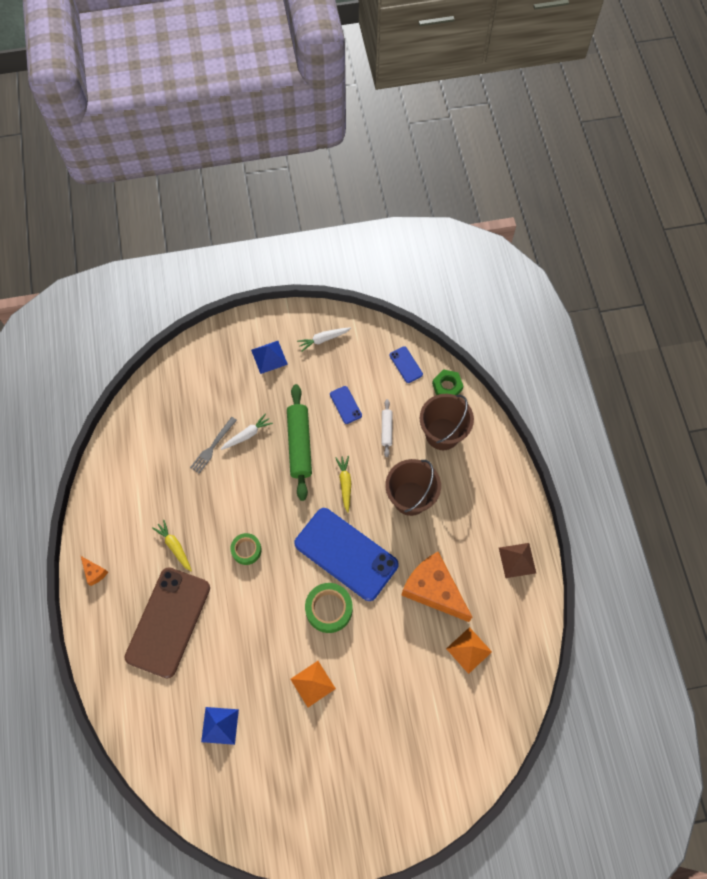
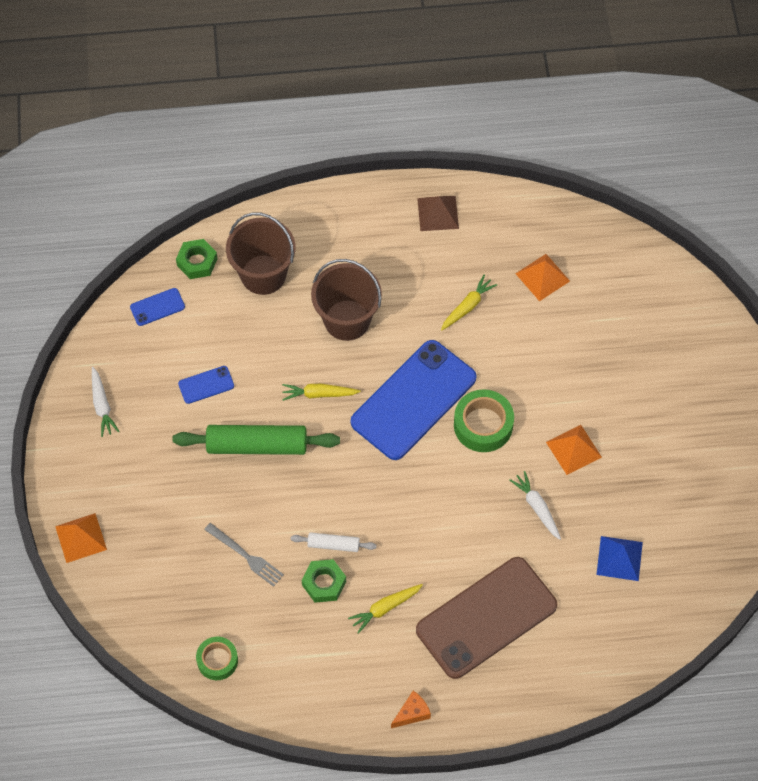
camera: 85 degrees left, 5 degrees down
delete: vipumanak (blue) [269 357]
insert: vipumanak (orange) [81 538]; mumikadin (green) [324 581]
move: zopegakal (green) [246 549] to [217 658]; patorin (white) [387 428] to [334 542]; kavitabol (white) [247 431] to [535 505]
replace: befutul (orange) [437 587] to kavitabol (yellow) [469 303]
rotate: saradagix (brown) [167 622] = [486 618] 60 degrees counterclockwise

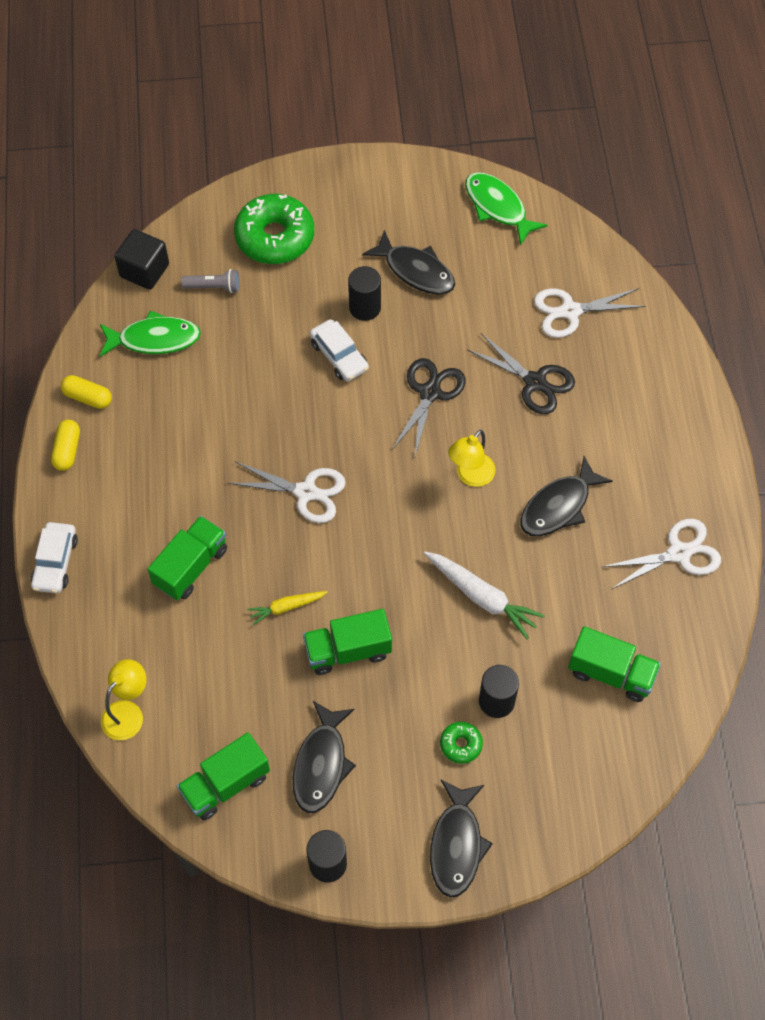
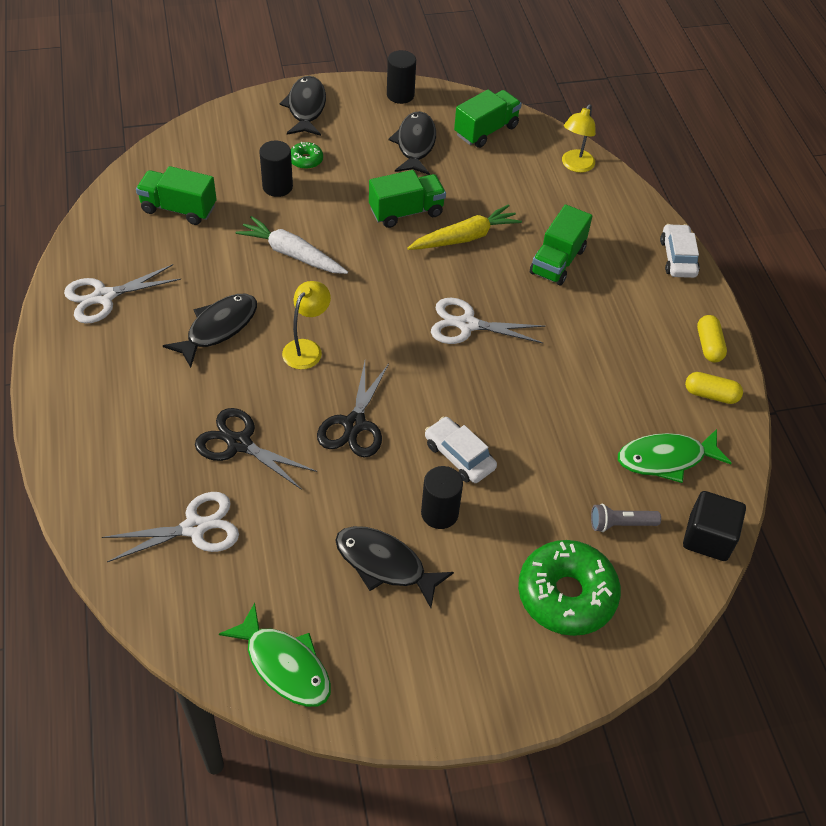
camera: 170 degrees right, 10 degrees down
resize: kavitabol (yellow) [287 608] = [464 227] x1.68

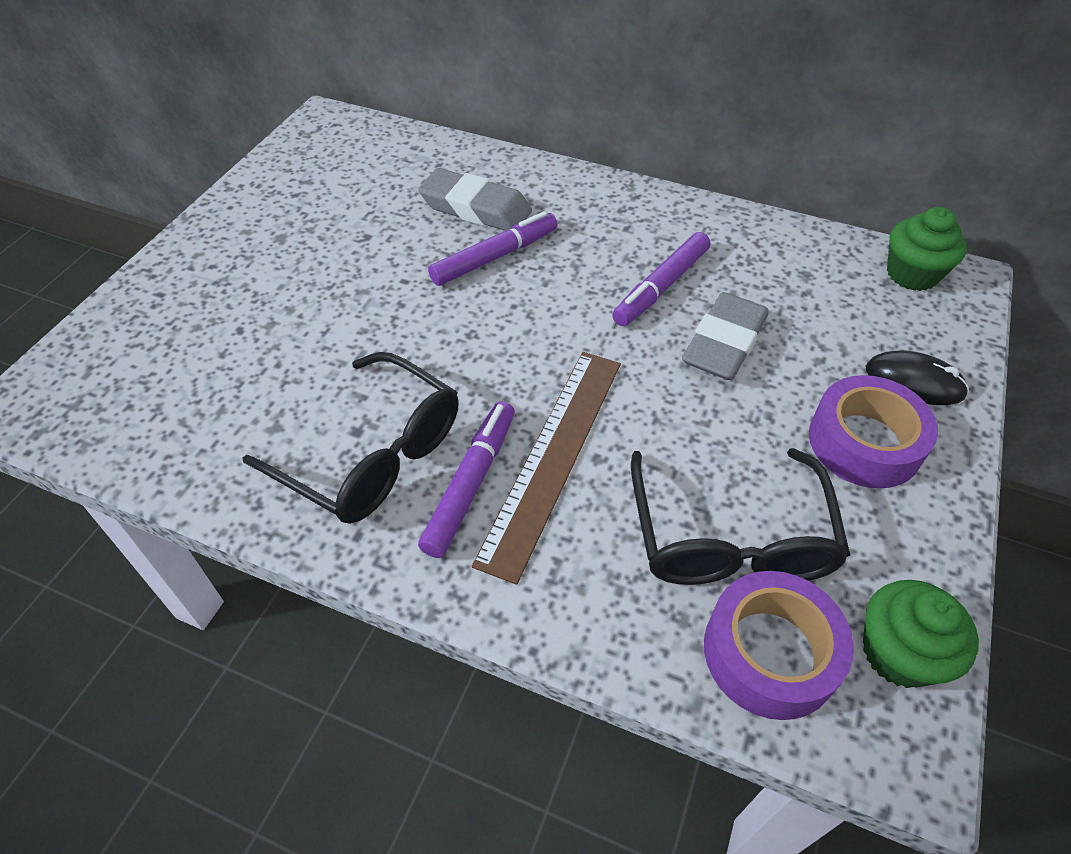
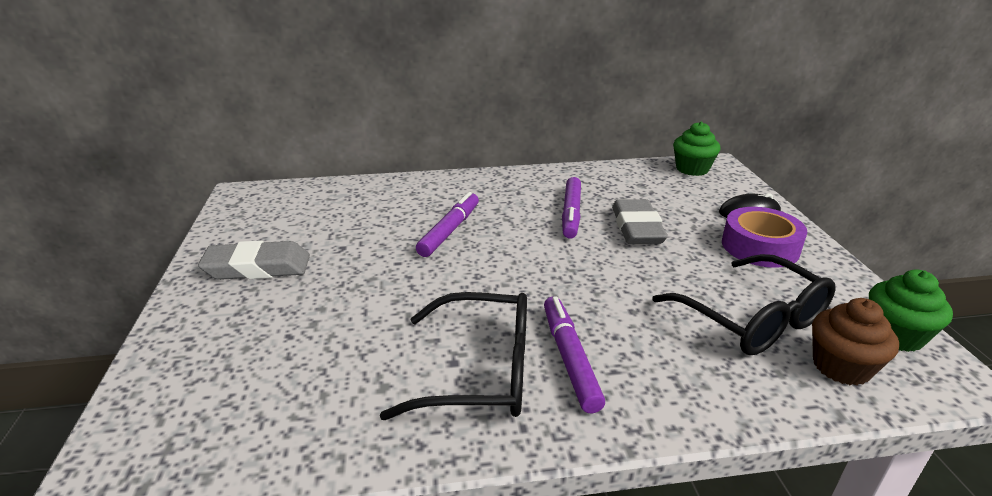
camera: 30 degrees left, 20 degrees down
delete: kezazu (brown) [546 468]
move: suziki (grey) [475 199] to [254 260]
replace: zopegakal (purple) [779 645] to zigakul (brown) [855 341]

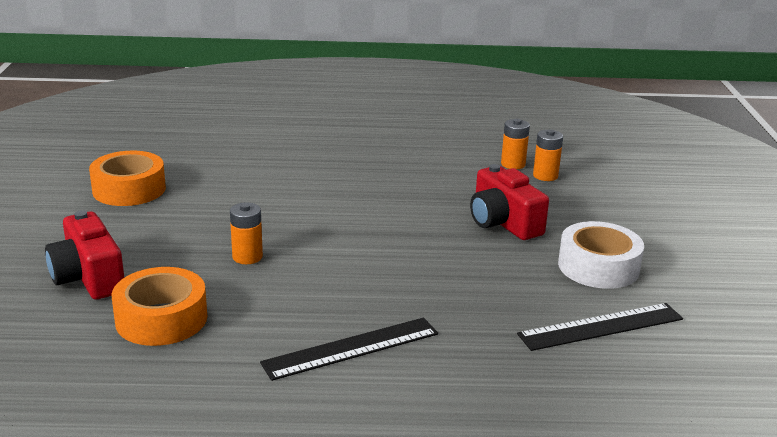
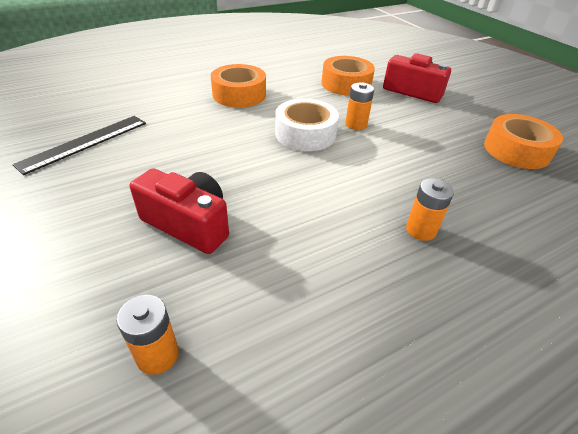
camera: 150 degrees right, 15 degrees up
move: zopegakal (white) [601 255] to [307 124]; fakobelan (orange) [515 144] to [430 209]
replace: kezazu (black) [349 349] to zopegakal (orange) [238 86]

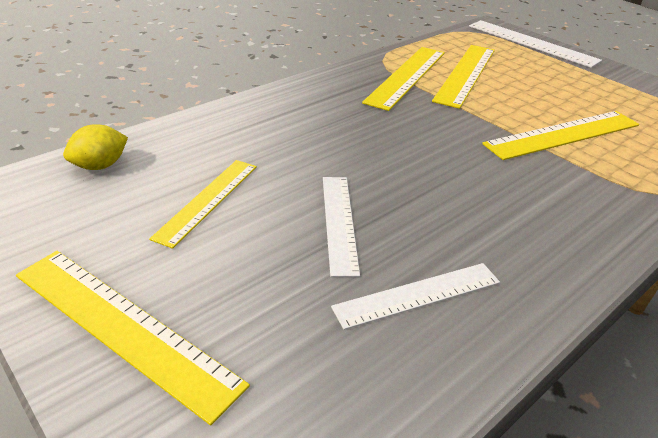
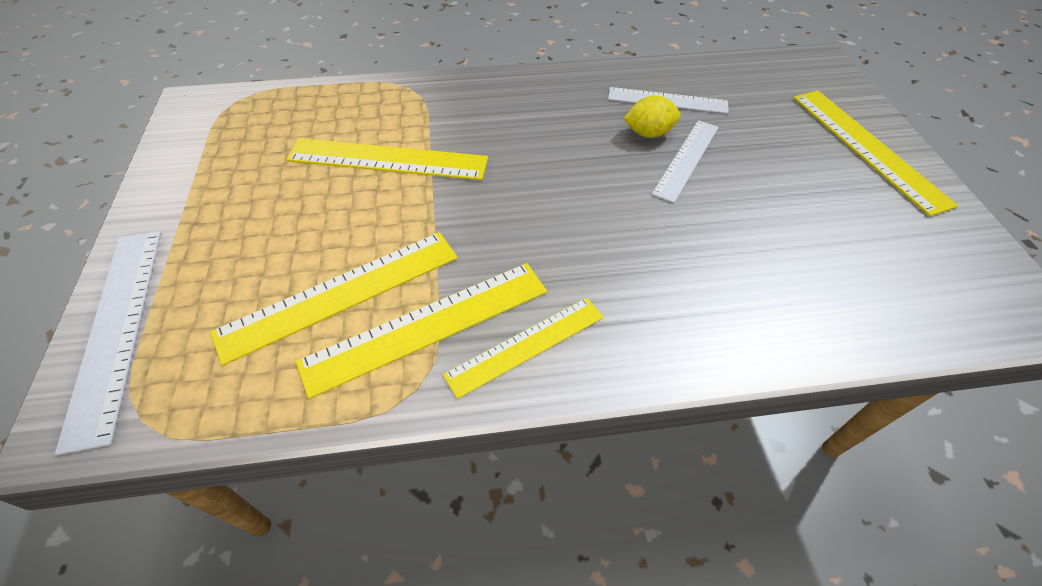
camera: 145 degrees left, 15 degrees up
move: kezazu (yellow) [203 204] to [523 348]; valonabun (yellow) [95 147] to [652 116]

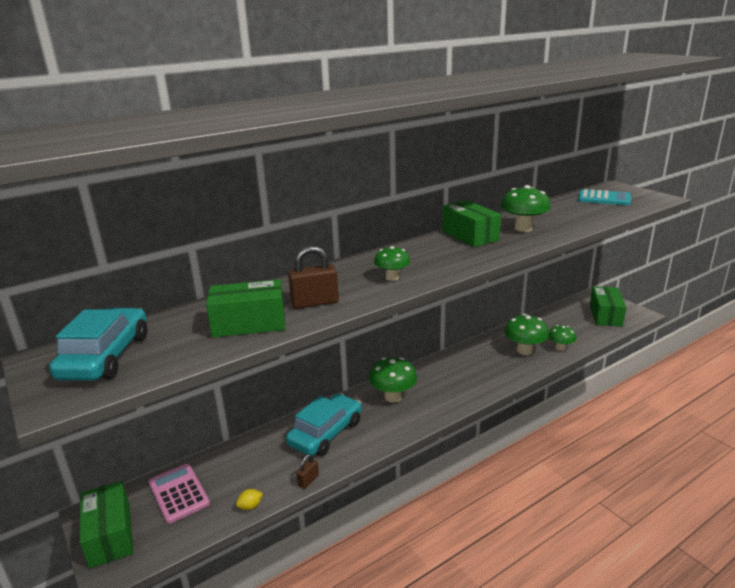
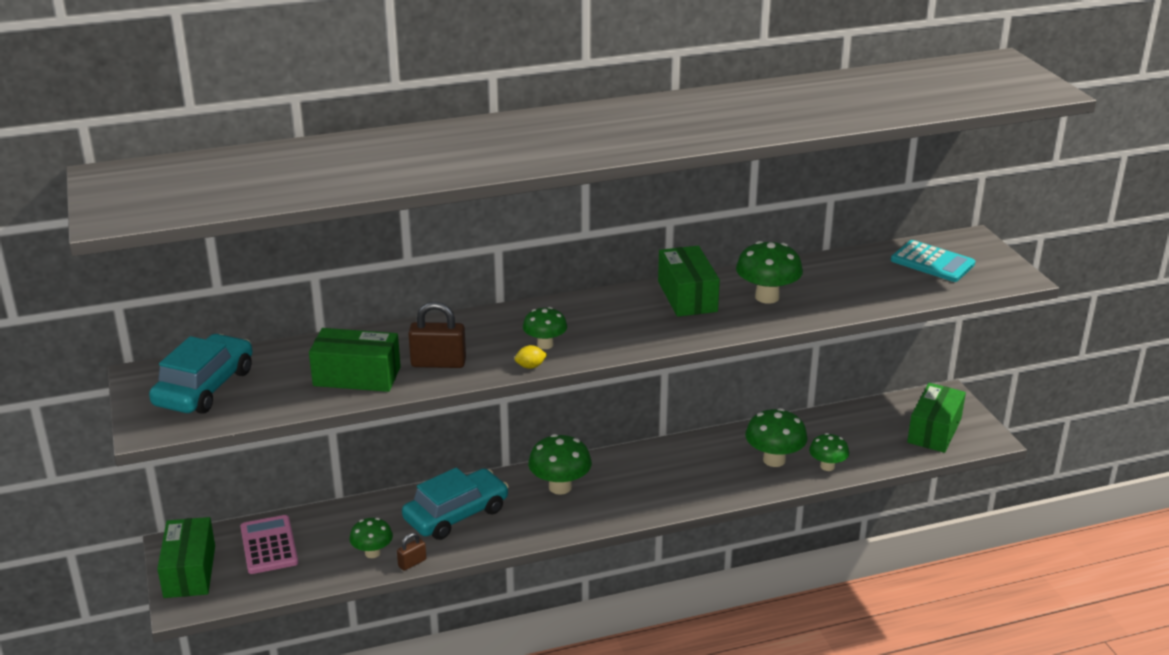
camera: 15 degrees right, 5 degrees up
insert: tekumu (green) [371 538]
move: valonabun (yellow) [249 499] to [531 357]

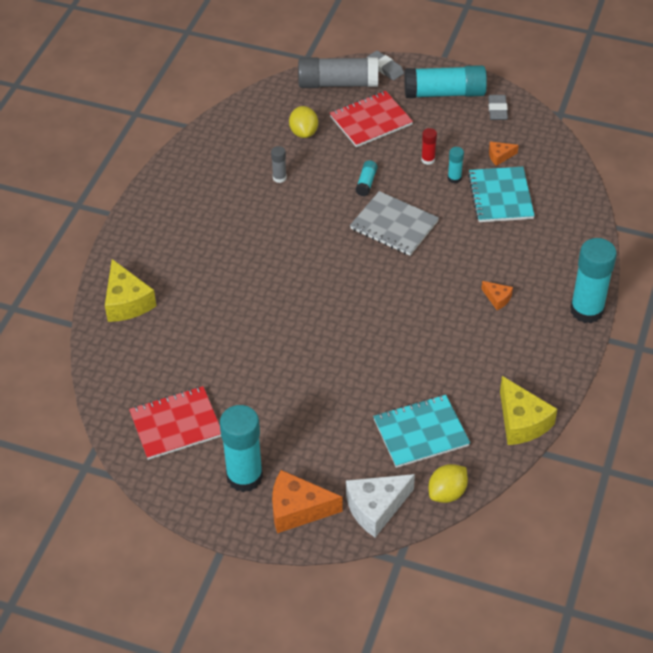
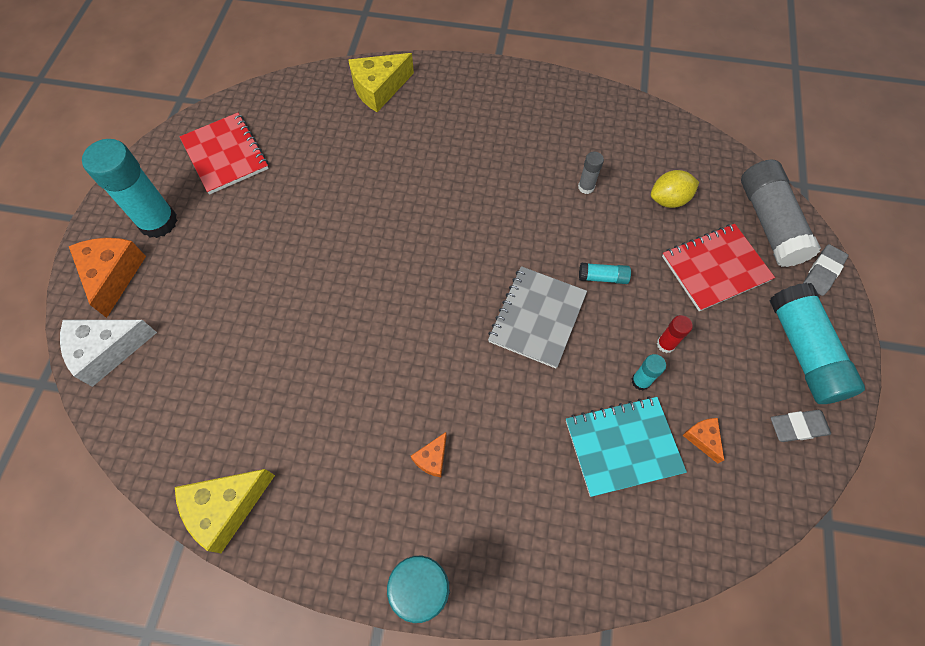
camera: 80 degrees right, 15 degrees up
delete: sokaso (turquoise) [421 431]; valonabun (yellow) [448 483]
rotate: befutul (white) [380 506] = [108 353] 75 degrees counterclockwise; sokaso (red) [371 119] = [718 267] 75 degrees counterclockwise

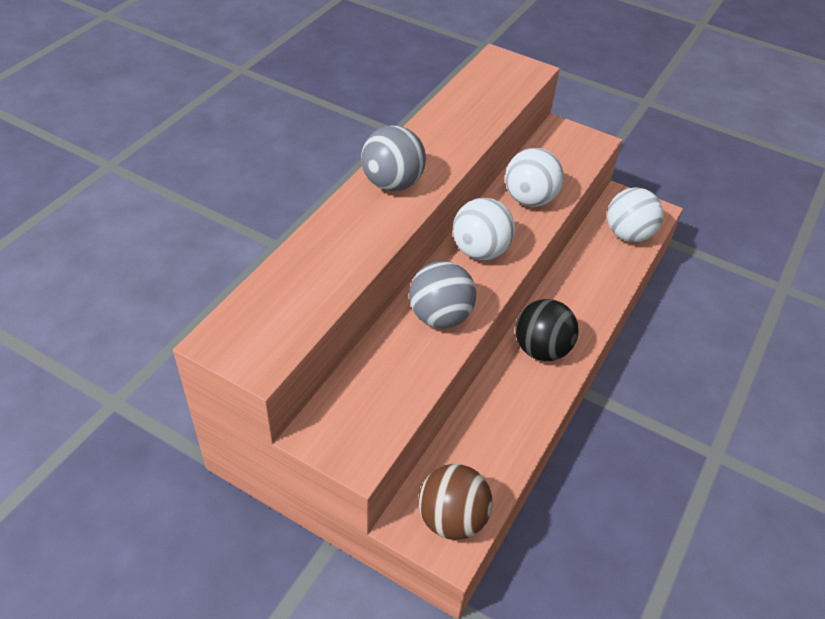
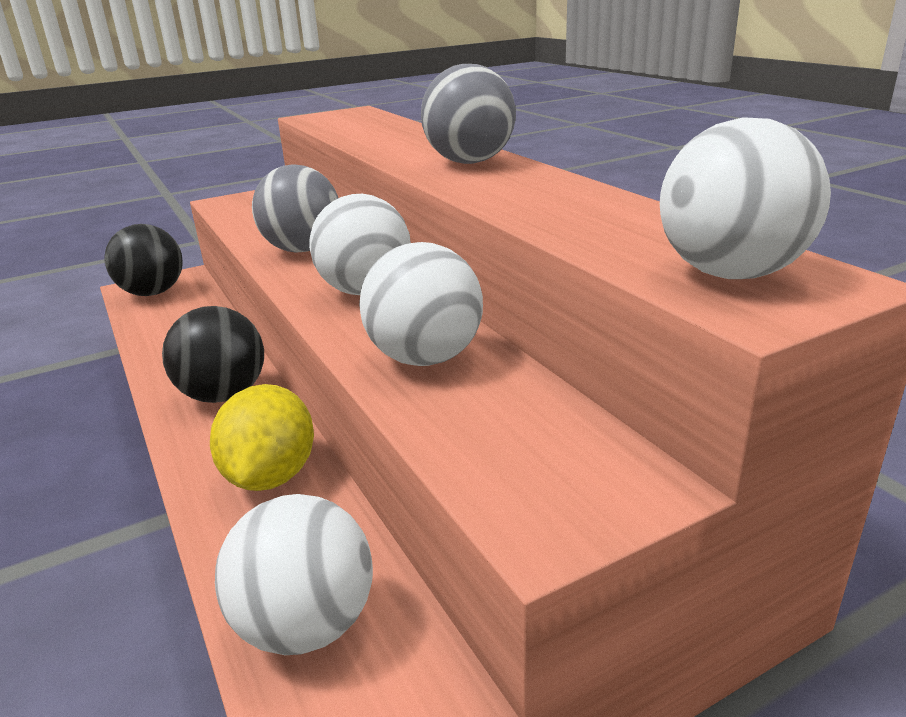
camera: 125 degrees right, 20 degrees down
insert: valonabun (yellow) [262 437]; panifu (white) [745 198]
recolor: panifu (brown) [455 502] to panifu (black) [143 260]

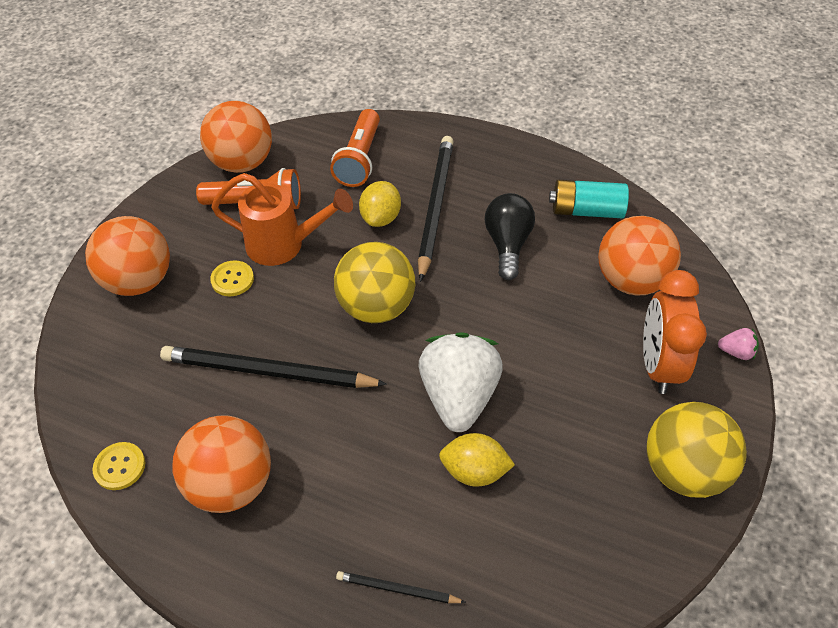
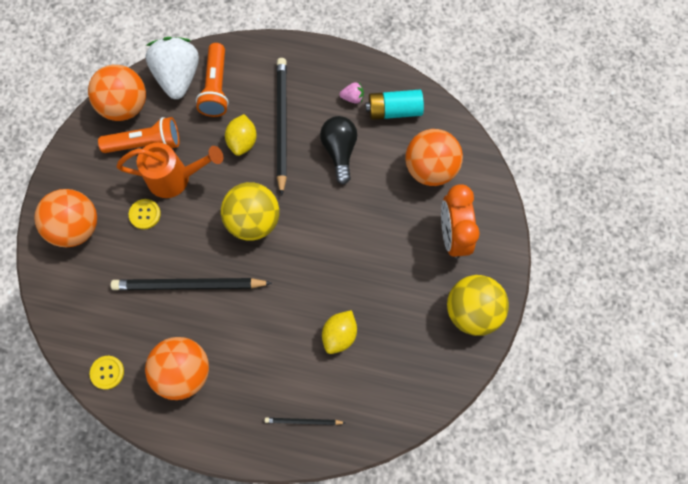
camera: 10 degrees left, 20 degrees up
move: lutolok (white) [461 382] to [172 68]; lutolok (pink) [738 344] to [351 93]
rotate: valonabun (yellow) [477 460] = [339 332] 60 degrees counterclockwise

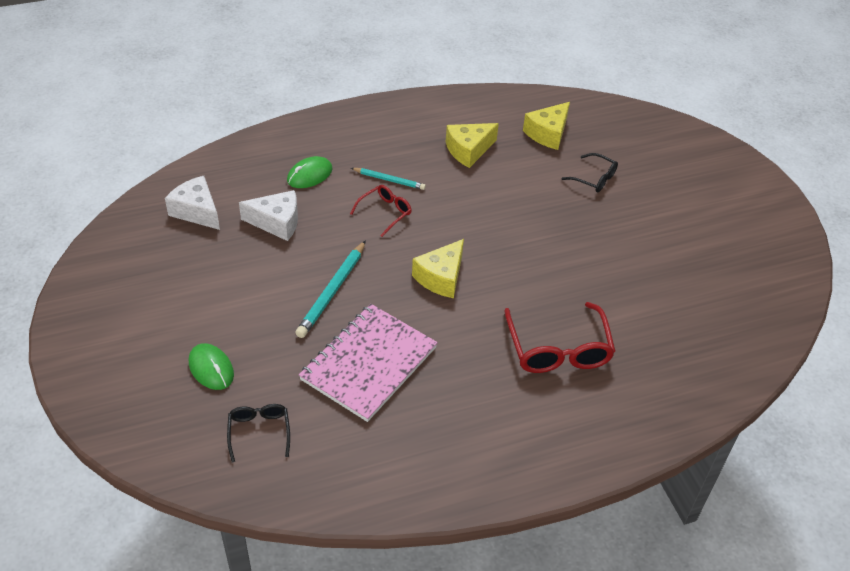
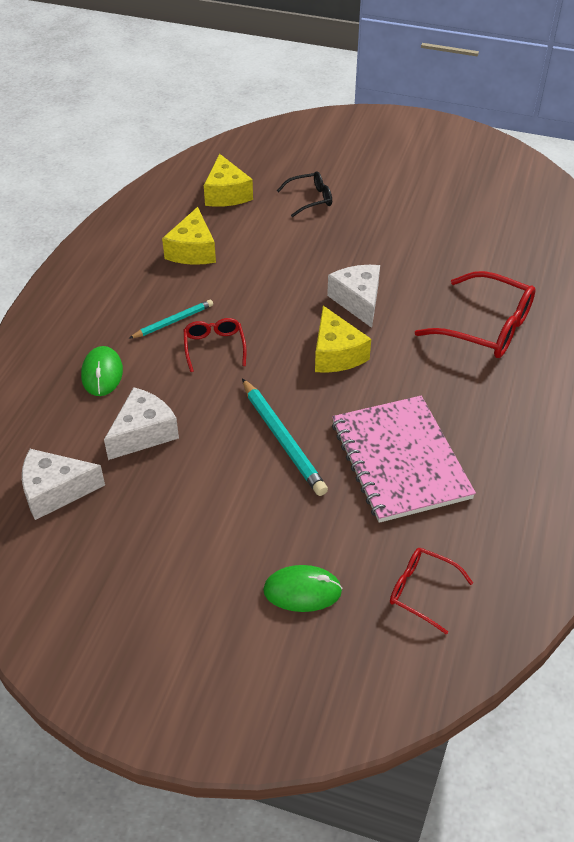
camera: 50 degrees left, 0 degrees up
insert: befutul (white) [353 296]
recolor: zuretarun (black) [258 433] to zuretarun (red) [431 591]

